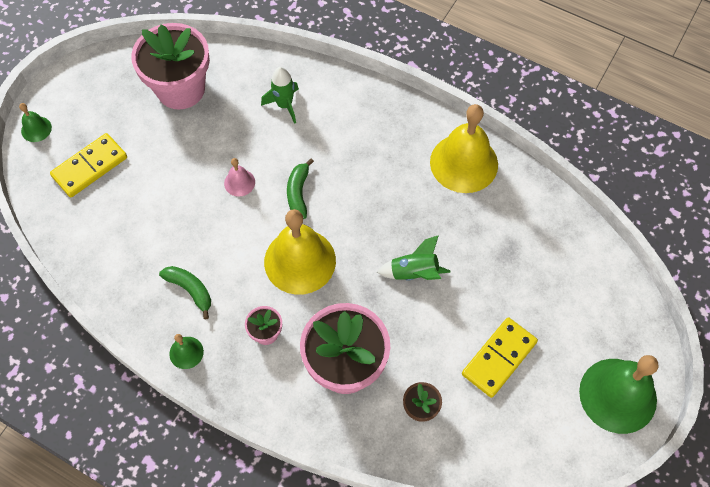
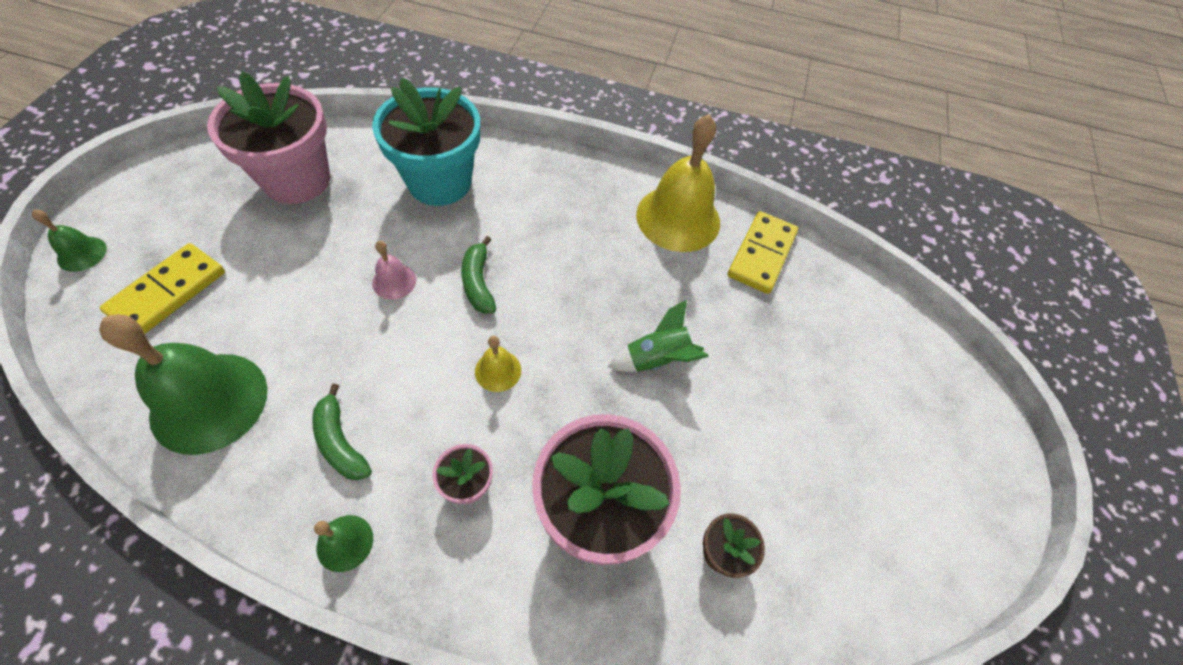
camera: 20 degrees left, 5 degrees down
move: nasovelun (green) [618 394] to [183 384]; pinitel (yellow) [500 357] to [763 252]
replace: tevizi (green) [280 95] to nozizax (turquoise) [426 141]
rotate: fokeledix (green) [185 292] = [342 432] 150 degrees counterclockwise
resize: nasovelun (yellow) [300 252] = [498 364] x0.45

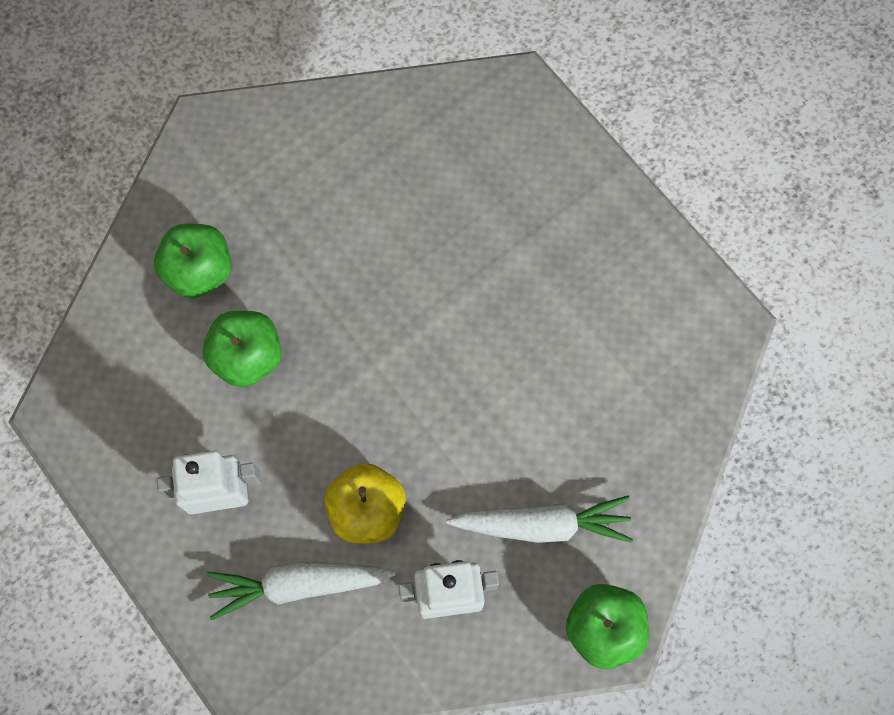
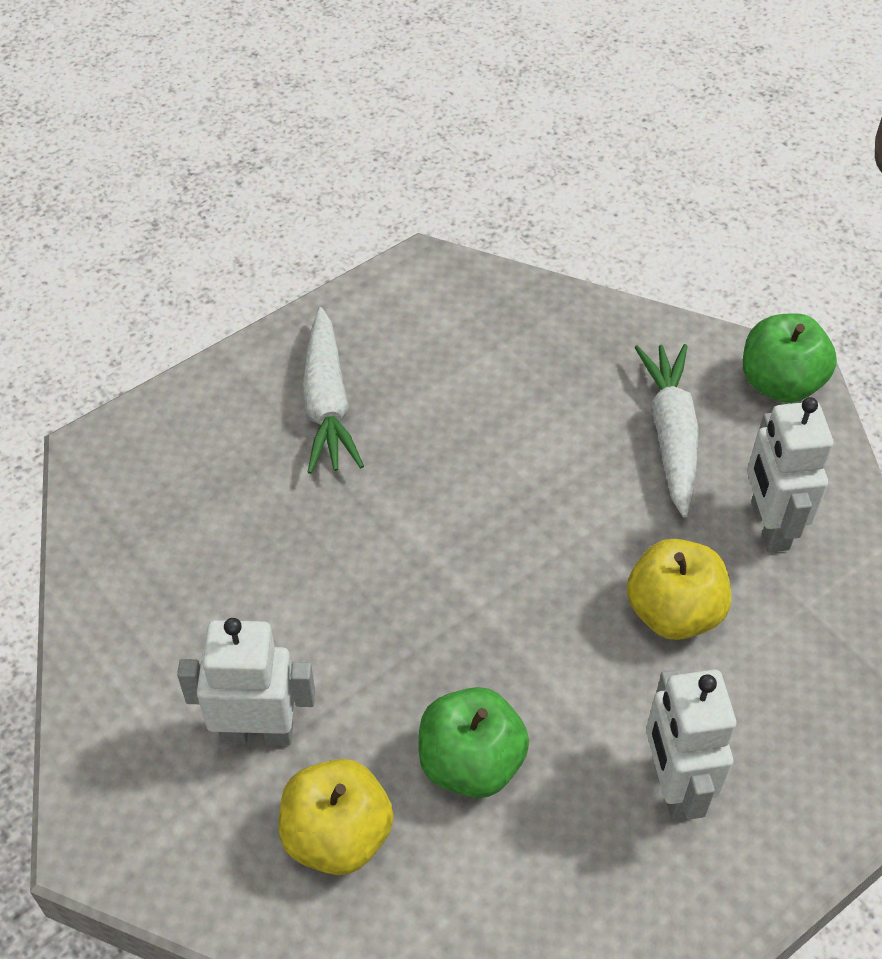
camera: 90 degrees left, 20 degrees down
insert: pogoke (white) [246 681]
move: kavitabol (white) [300 591] to [333 390]
recolor: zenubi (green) [193 261] to zenubi (yellow) [336 817]

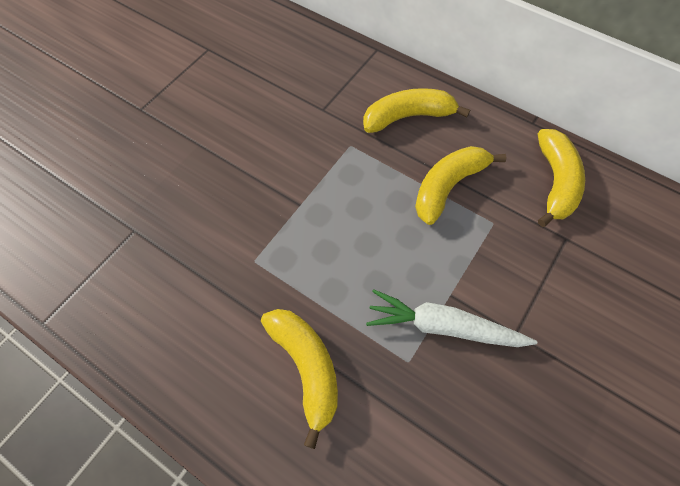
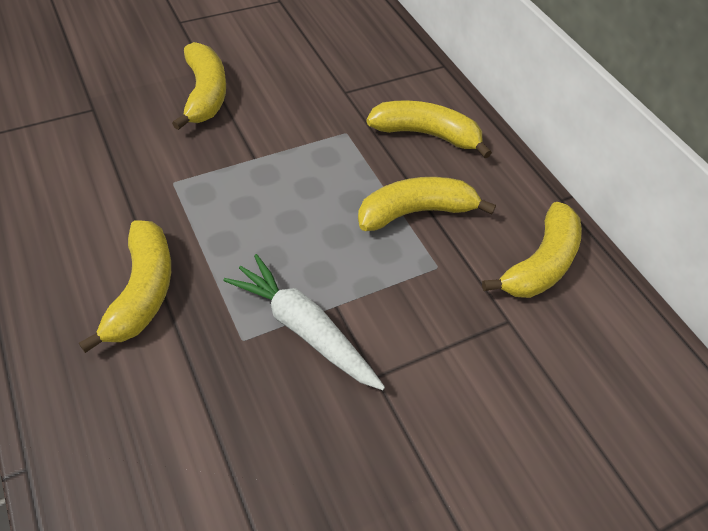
camera: 25 degrees right, 10 degrees down
insert: fokeledix (yellow) [199 86]

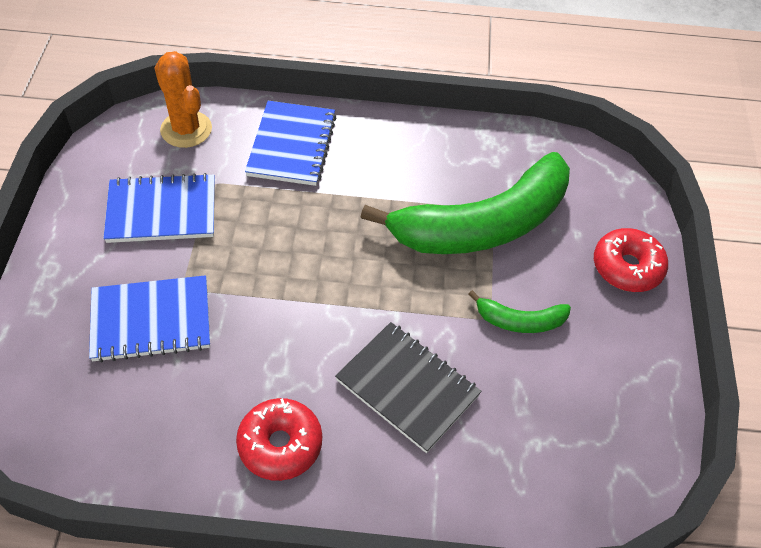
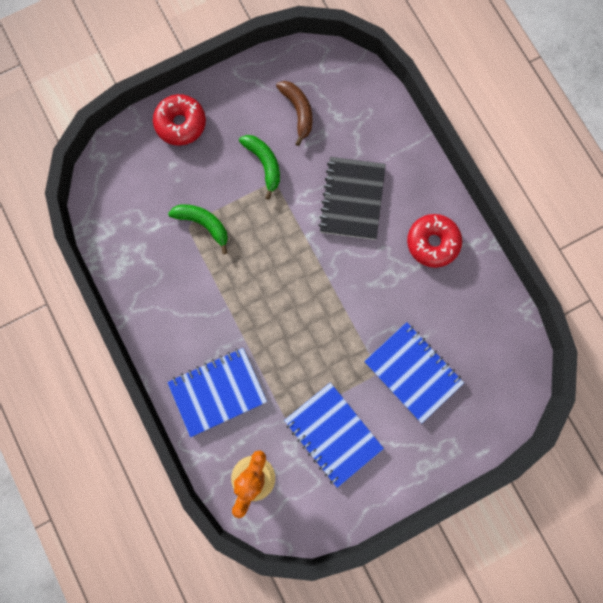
camera: 120 degrees left, 25 degrees up
insert: fokeledix (brown) [294 113]
resize: fokeledix (green) [465 203] = [198 229] x0.43

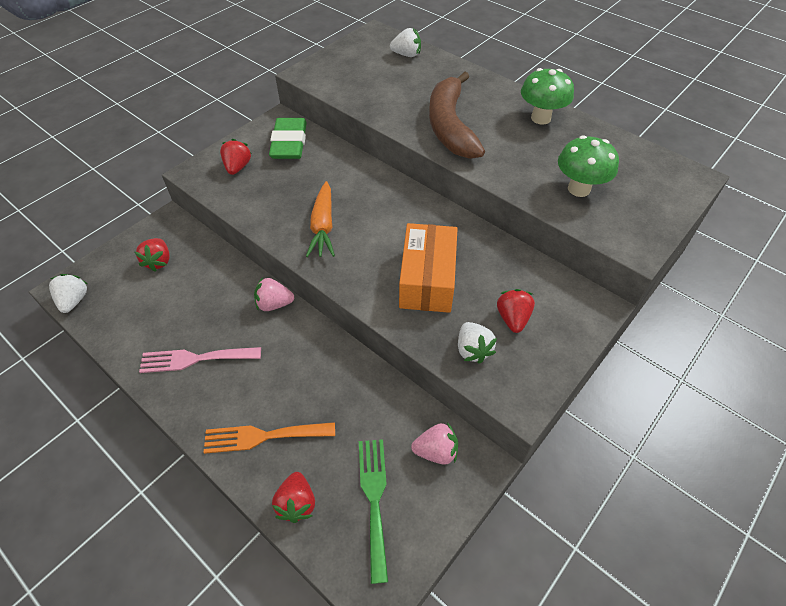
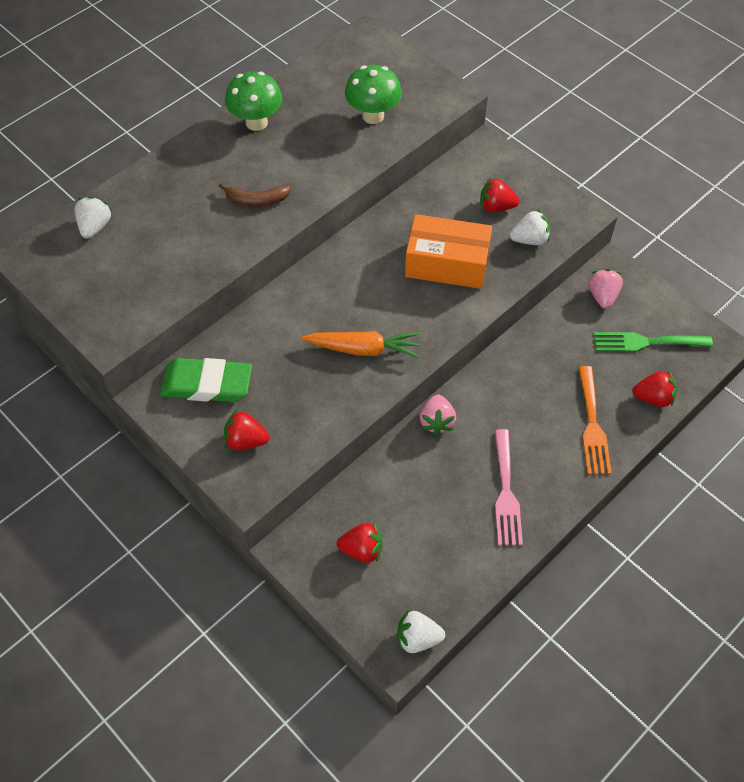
camera: 85 degrees left, 5 degrees up
resize: fokeledix (brown) [457 115] = [255 195] x0.47

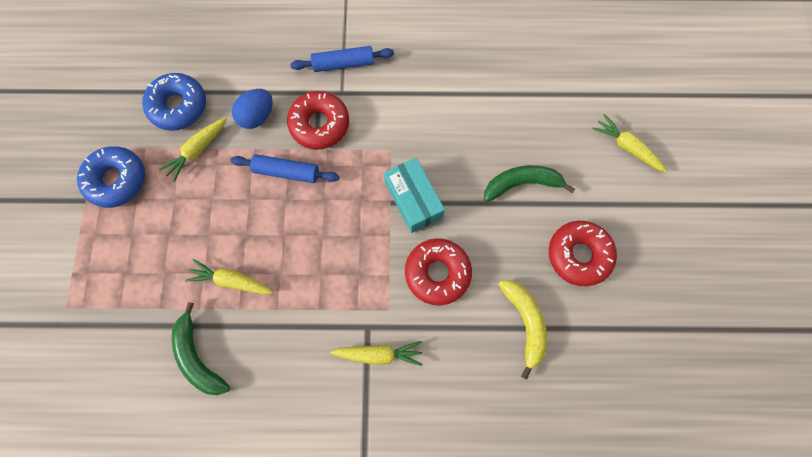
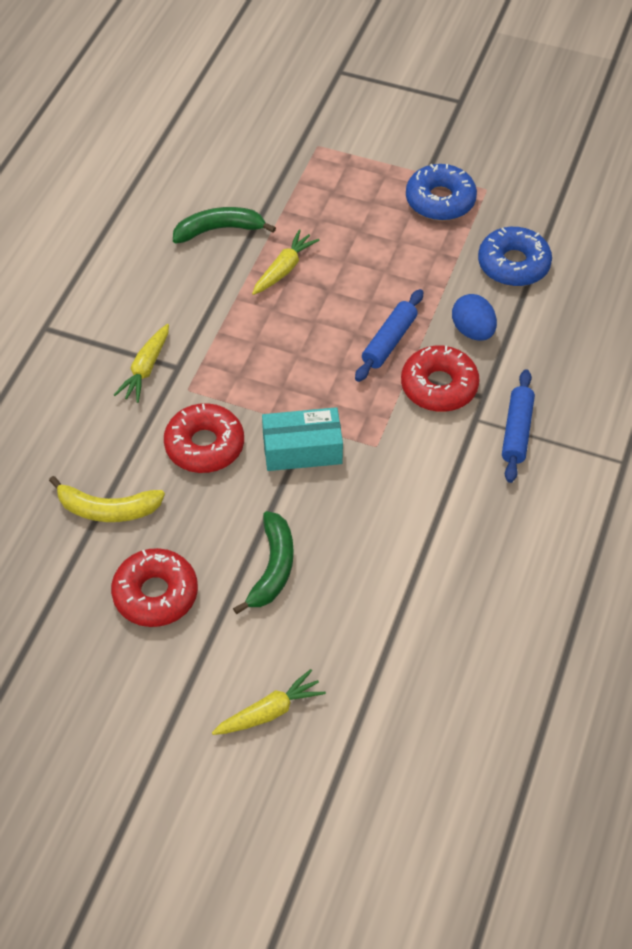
camera: 110 degrees right, 20 degrees down
delete: kavitabol (yellow) [193 149]

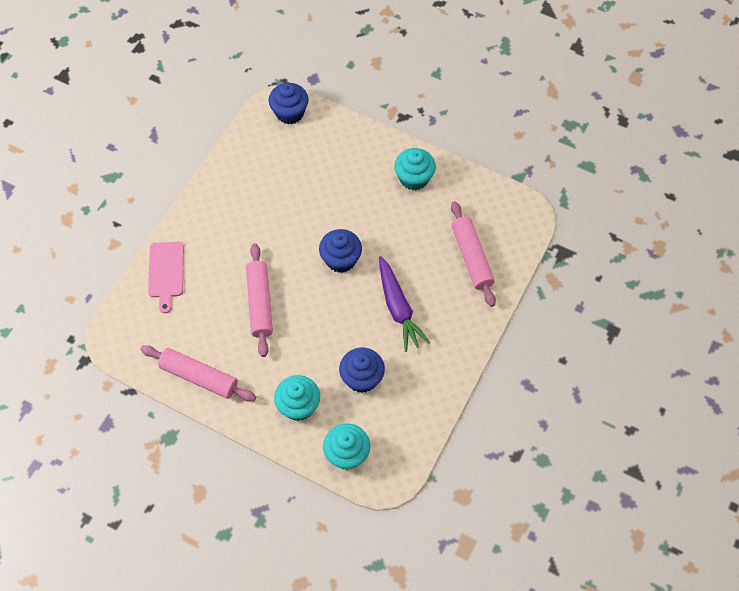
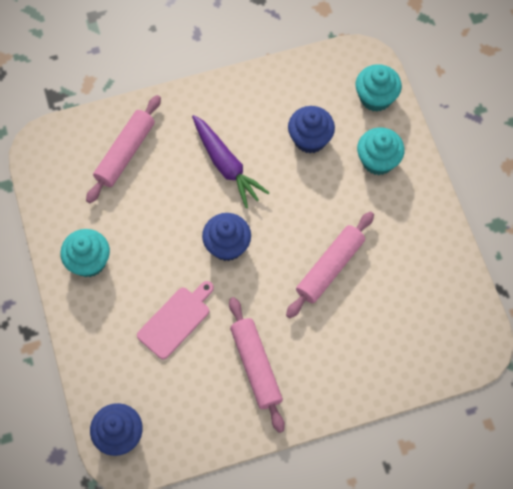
camera: 135 degrees left, 5 degrees up
move: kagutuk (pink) [166 277] to [175 320]; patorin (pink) [198 373] to [257 365]
rotate: kavitabol (purple) [404 304] = [230 161] 120 degrees clockwise

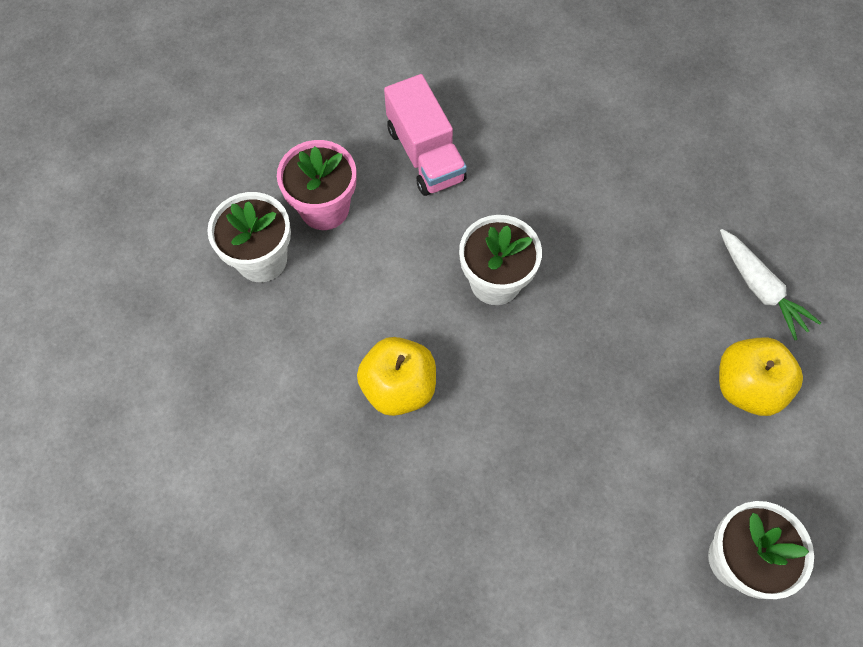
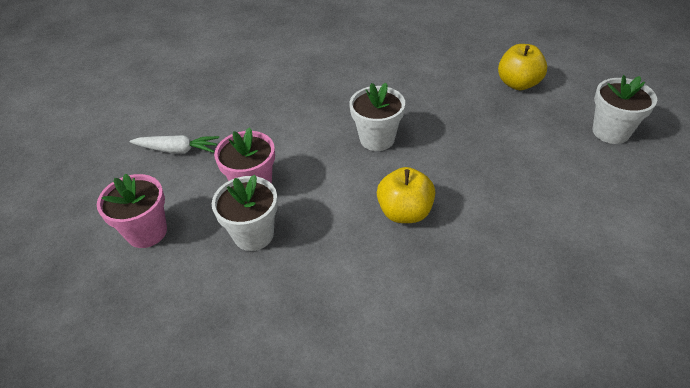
camera: 50 degrees left, 20 degrees down
delete: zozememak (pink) [425 135]
insert: nozizax (pink) [132 210]
move: kavitabol (white) [770 284] to [174 144]

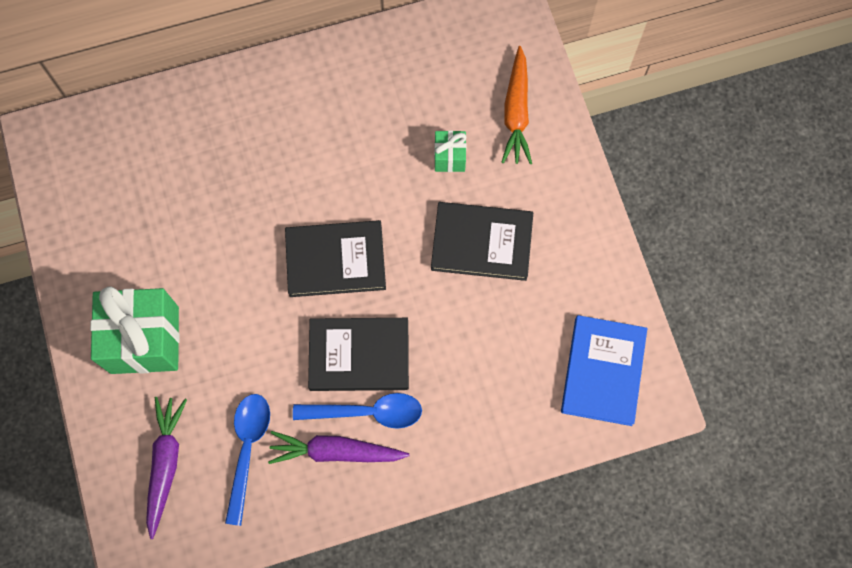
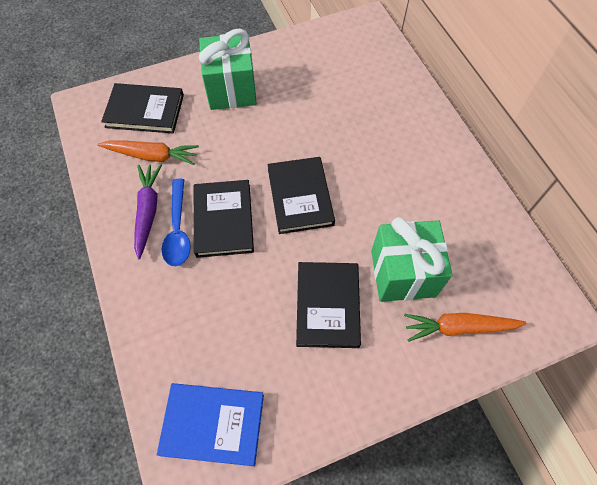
camera: 85 degrees right, 10 degrees down
replace: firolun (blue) [247 460] to kavitabol (orange) [148 153]; kavitabol (purple) [166 468] to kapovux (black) [142 108]
resize: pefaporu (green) [450 151] = [411 259] x2.11

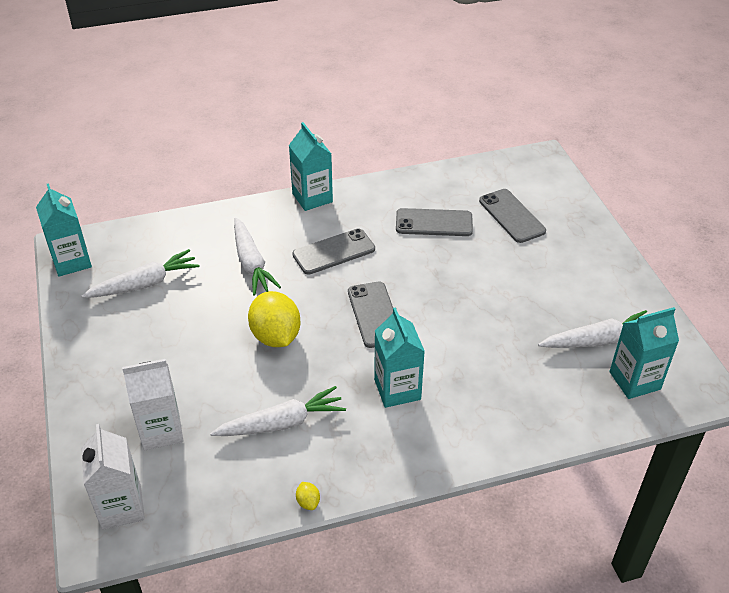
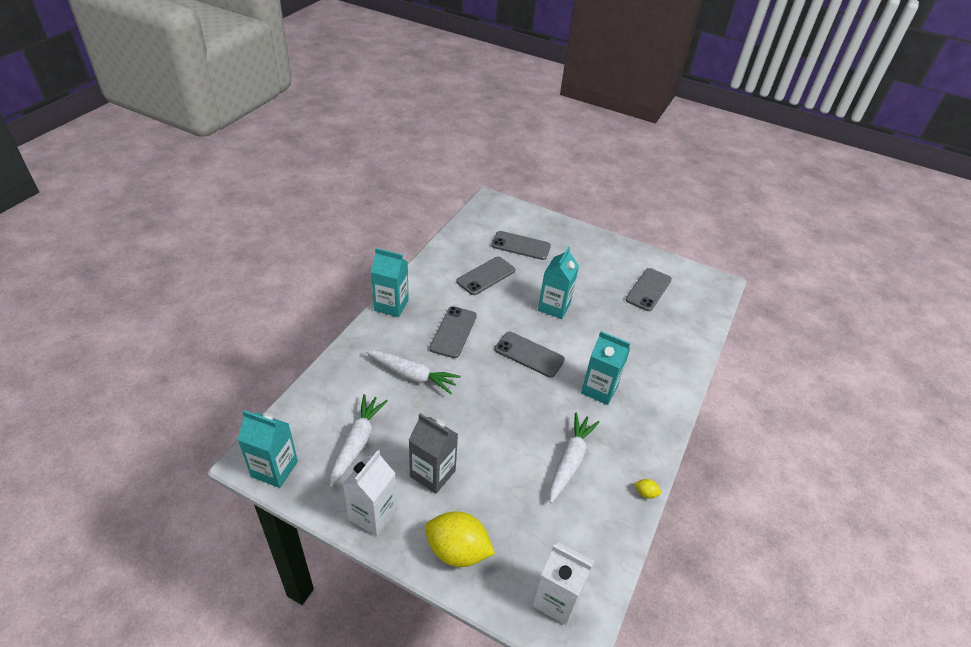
camera: 50 degrees left, 0 degrees up
insert: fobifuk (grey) [433 453]
move: fobifuk (white) [153 404] to [369 493]; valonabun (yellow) [274 319] to [460 539]; fobifuk (turquoise) [644 353] to [558 282]
replace: kavitabol (white) [592 329] to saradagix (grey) [649 289]

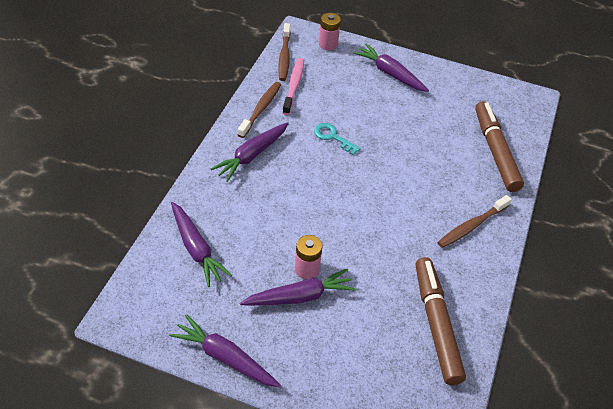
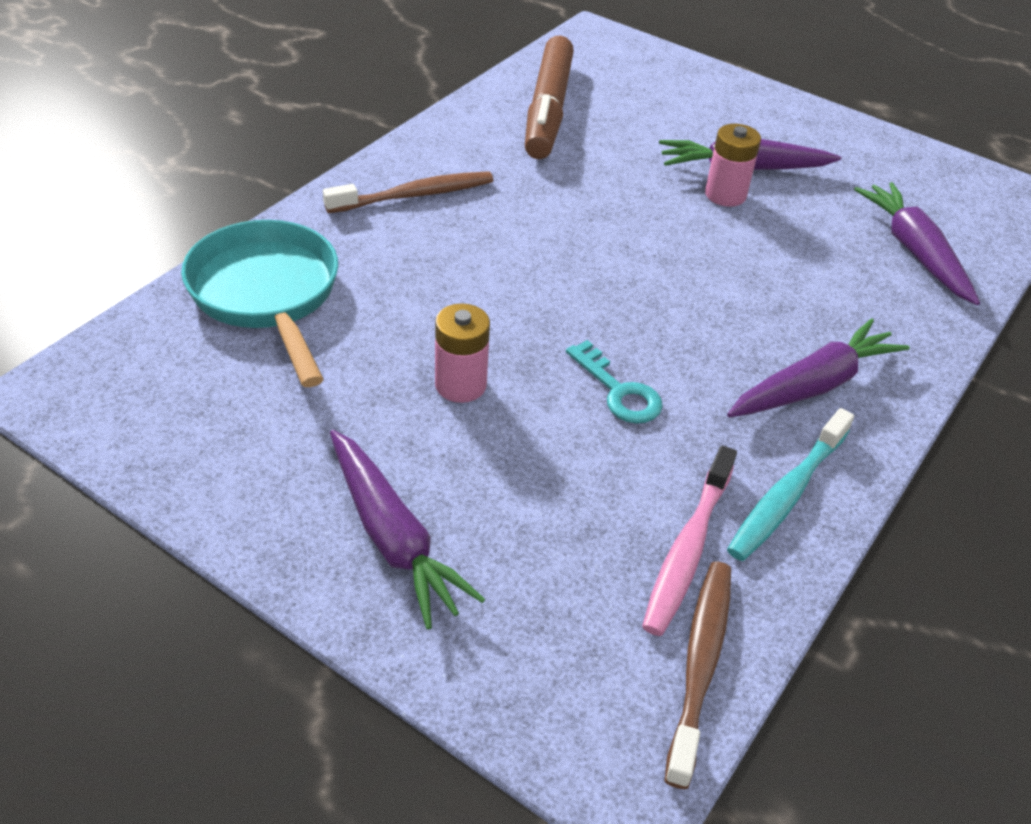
camera: 165 degrees left, 5 degrees down
delete: kavitabol (purple) [225 350]
move: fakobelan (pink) [330 31] to [462 353]
replace: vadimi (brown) [499 146] to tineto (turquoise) [259 303]
recolor: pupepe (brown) [259 110] to pupepe (turquoise) [790 484]

